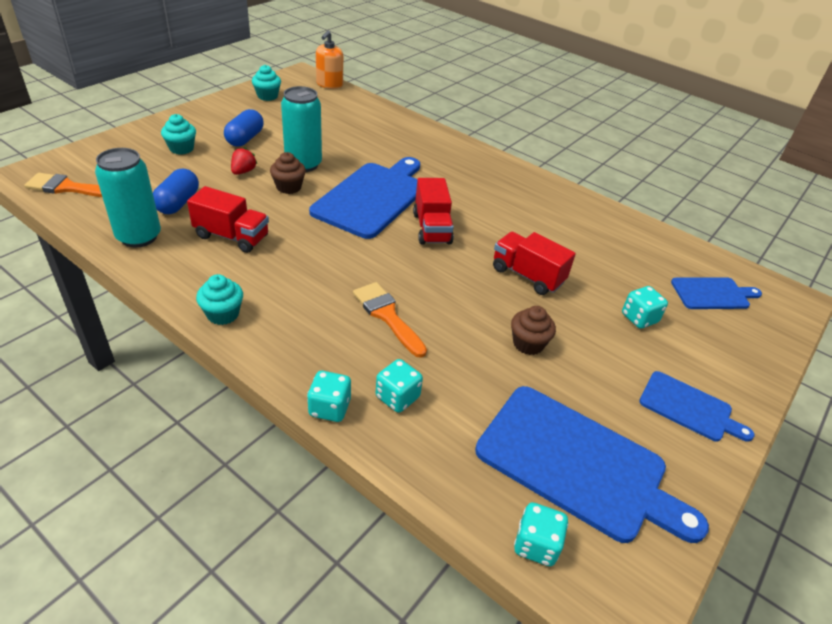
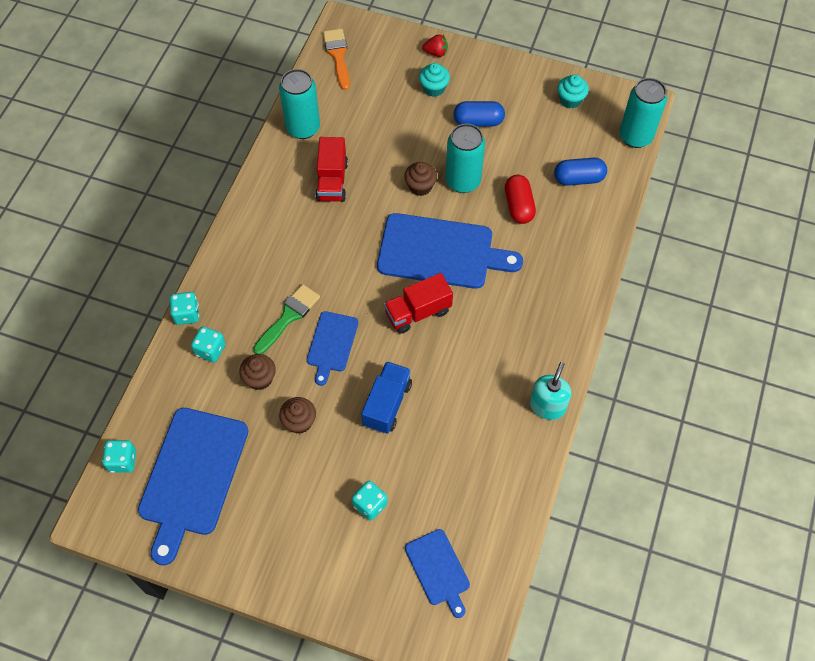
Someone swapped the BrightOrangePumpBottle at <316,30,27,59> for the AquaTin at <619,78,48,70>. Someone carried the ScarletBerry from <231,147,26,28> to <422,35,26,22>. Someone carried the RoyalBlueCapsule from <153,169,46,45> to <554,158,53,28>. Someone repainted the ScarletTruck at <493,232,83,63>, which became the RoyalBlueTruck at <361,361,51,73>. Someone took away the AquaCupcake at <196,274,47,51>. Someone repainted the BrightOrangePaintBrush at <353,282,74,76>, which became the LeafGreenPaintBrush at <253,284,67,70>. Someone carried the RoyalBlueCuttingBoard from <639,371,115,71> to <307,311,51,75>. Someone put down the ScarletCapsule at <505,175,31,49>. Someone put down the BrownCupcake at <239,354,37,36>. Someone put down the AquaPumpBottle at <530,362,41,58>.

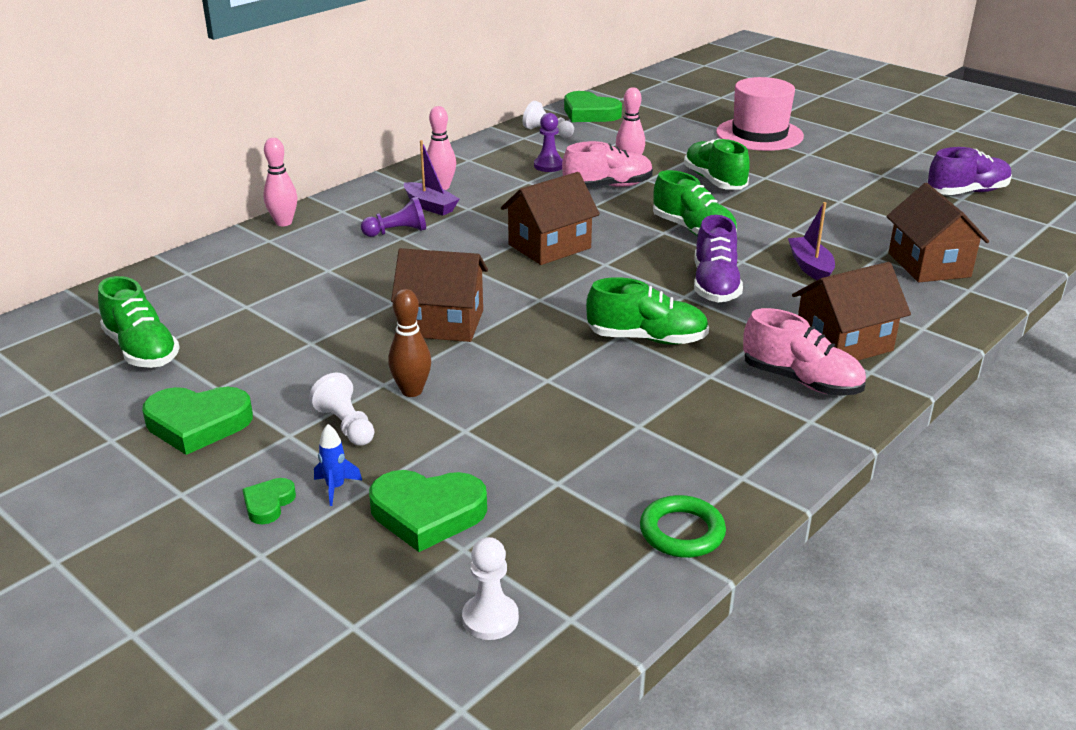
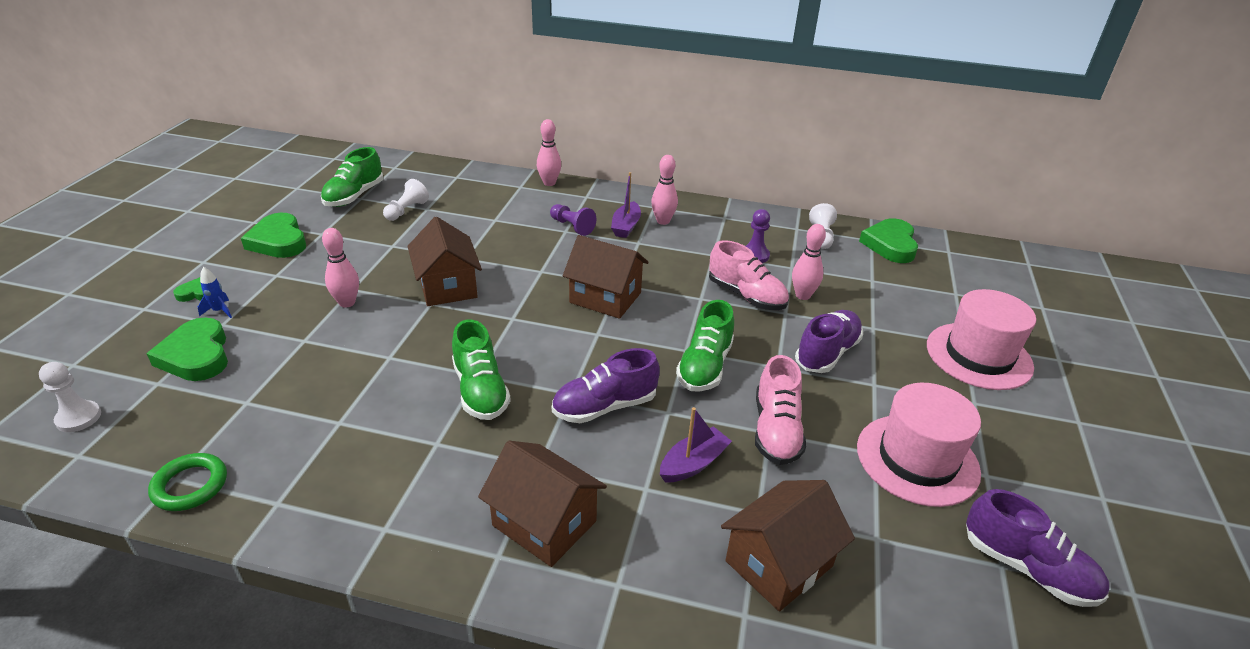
Someone repainted the LeafGreenShoe at <684,138,66,52>, which became the RoyalPurpleShoe at <795,310,68,63>. Someone repainted the BrownBowlingPin at <388,289,43,108>, which became the RosyBowlingPin at <322,228,37,80>. Someone carried the RosyShoe from <743,308,123,88> to <755,355,51,110>. Someone carried the SnowWhitePawn from <309,373,65,73> to <383,179,46,42>. Someone put down the RosyTopHat at <857,383,124,124>.

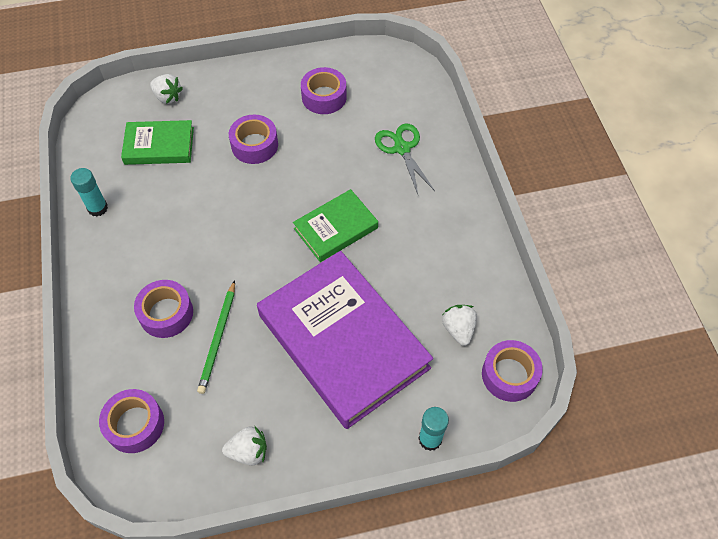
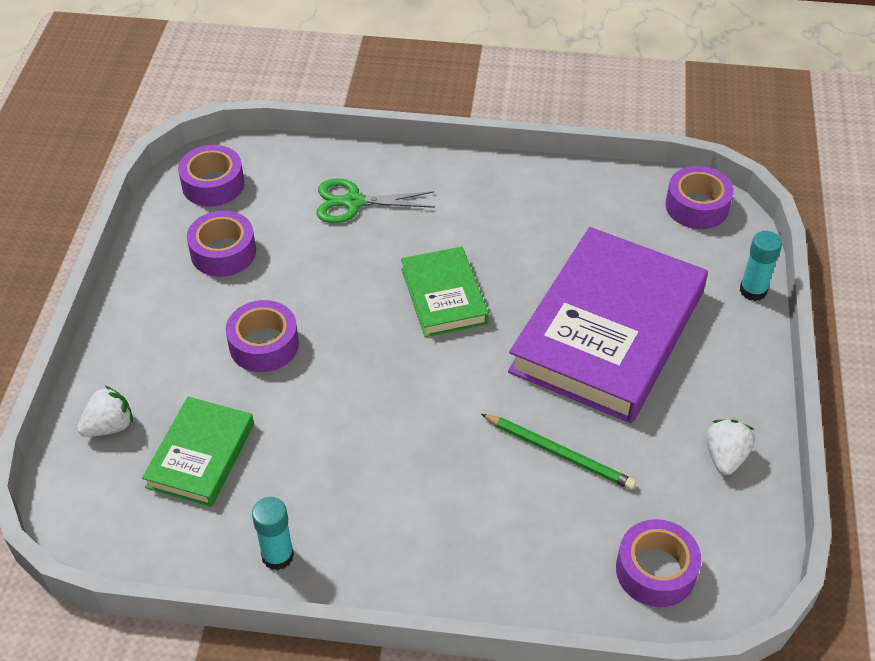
Someone rotated the RoyalPurpleHardcover at <257,251,176,178> by 45 degrees counterclockwise. Someone carried the RoyalPurpleRollOfTape from <134,280,59,58> to <178,145,66,62>. Someone took away the SnowWhiteBerry at <442,305,35,41>.

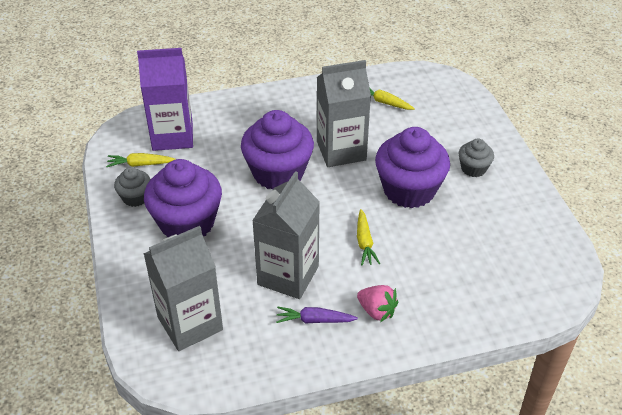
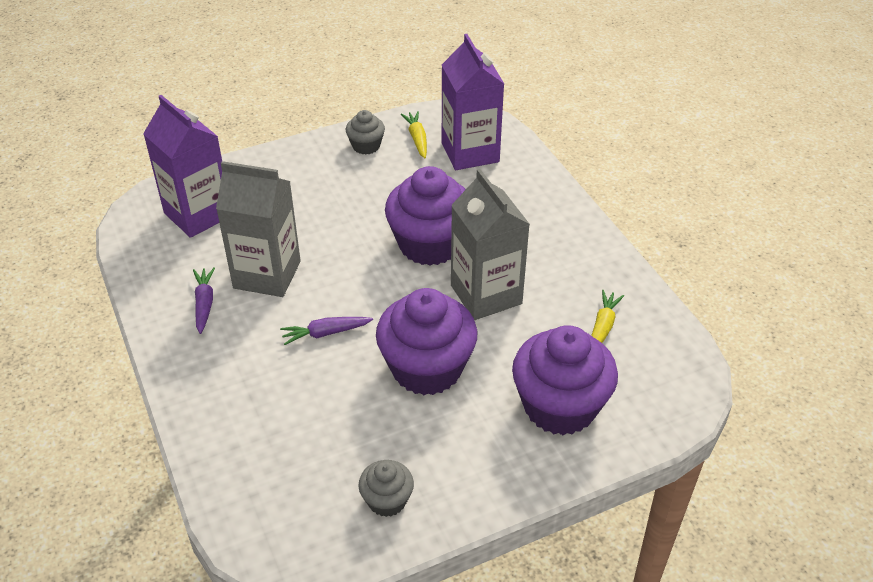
Someone carried the GreyCupcake from <459,138,35,39> to <358,460,56,57>. Someone carried the RoyalPurpleCupcake from <144,159,78,78> to <512,325,106,110>. Someone repainted the YellowRootVegetable at <357,209,23,56>, which became the RoyalPurpleRootVegetable at <280,317,93,28>. Someone repainted the GreyMilkCarton at <143,226,80,125>, which became the RoyalPurpleMilkCarton at <143,95,79,143>. Someone took away the RosyBerry at <357,285,41,37>.

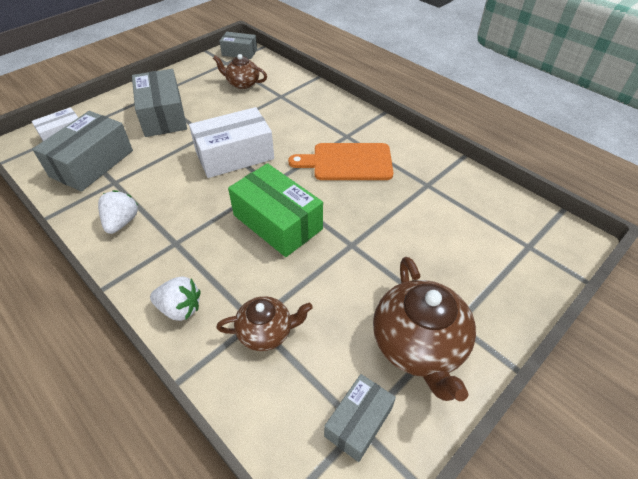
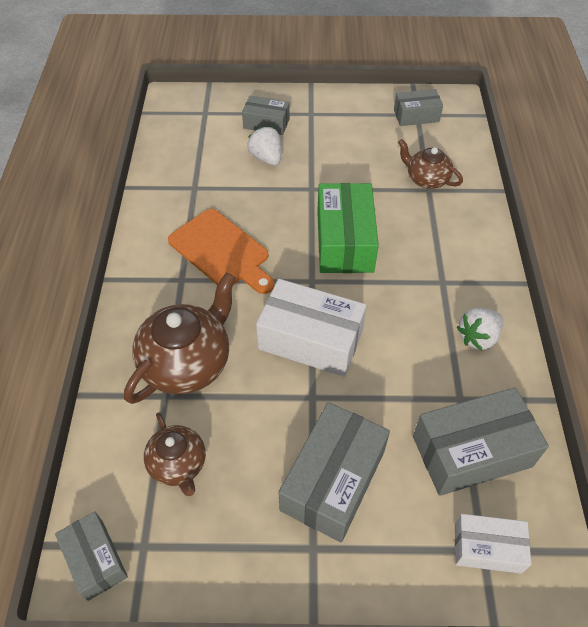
Someone carried the BrownChinaTeapot from <373,257,103,144> to <124,272,112,132>. Someone carried the SnowWhiteBerry from <150,276,51,45> to <247,127,34,39>. Someone put down the GreyParcel at <242,96,48,39>.

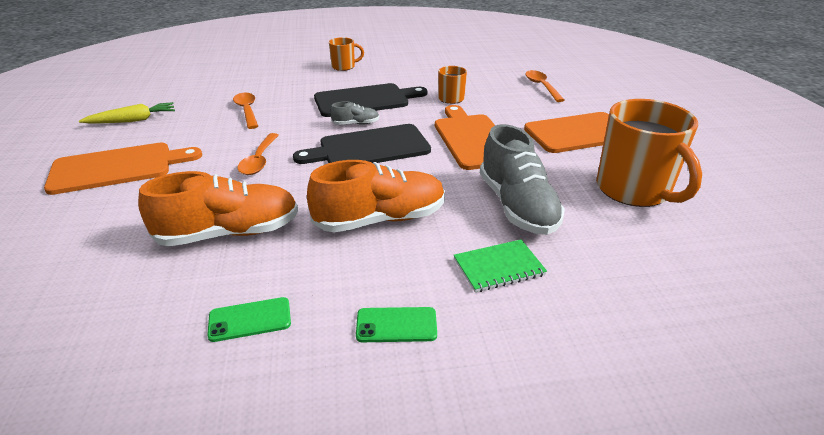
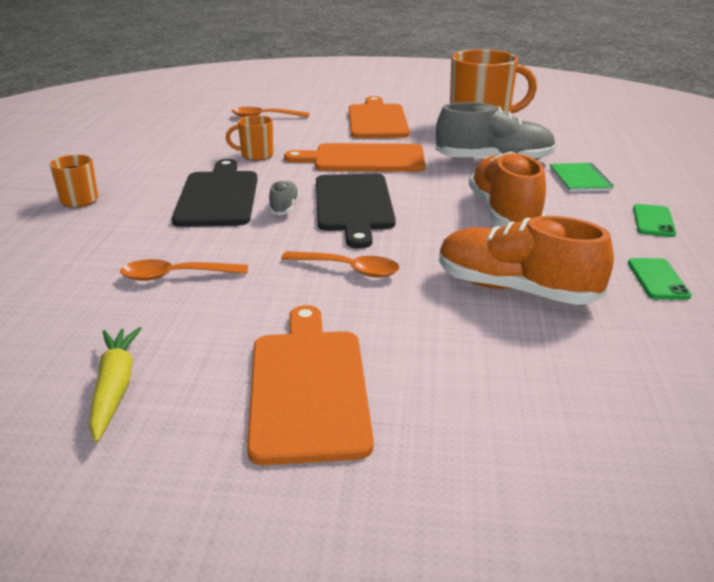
Someone rotated the BrightOrangeShoe at <138,171,160,76> by 60 degrees counterclockwise.

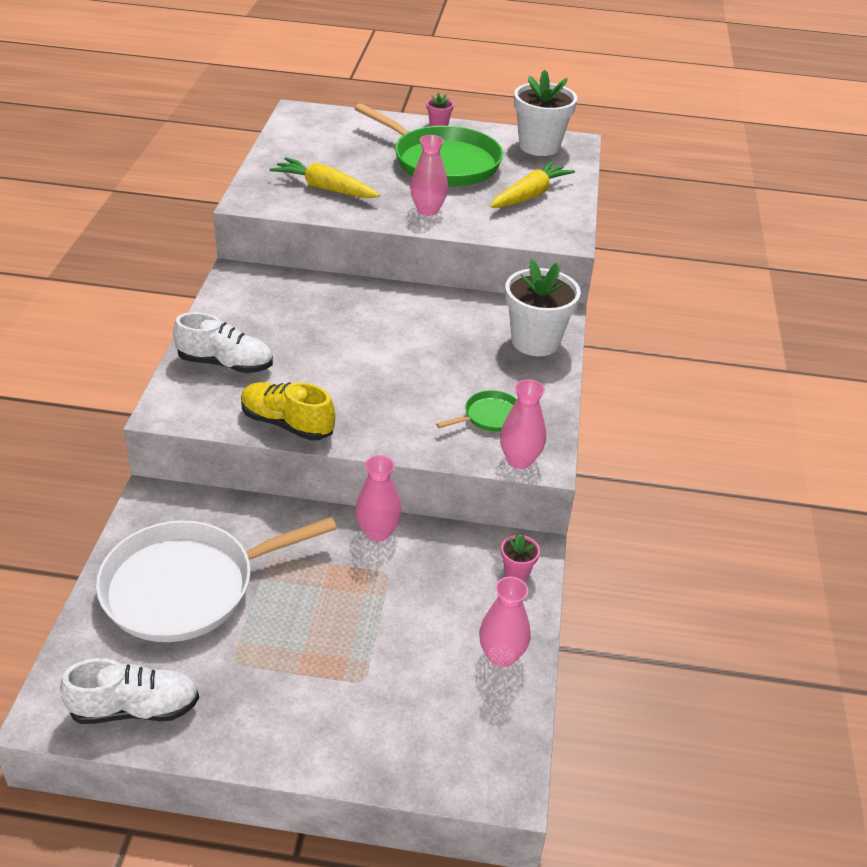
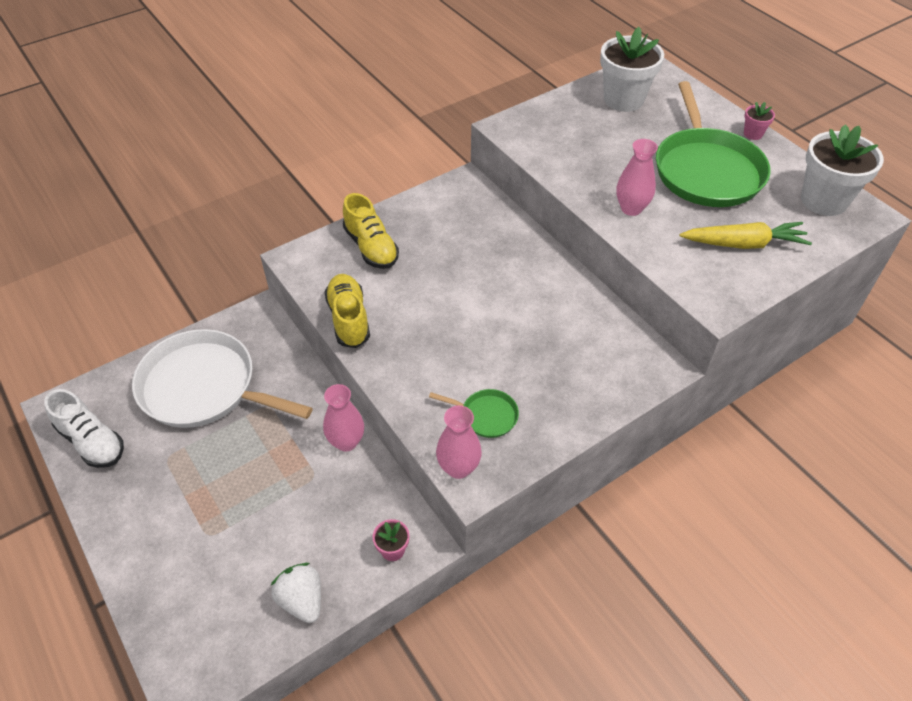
Someone took away the YellowRootVegetable at <270,157,110,41>. Someone carried the SnowWhiteFlowerPot from <505,260,76,96> to <600,27,64,85>. Someone repainted the SnowWhiteShoe at <173,312,100,61>, which became the YellowShoe at <343,193,56,76>. Someone swapped the RosyFlowerVase at <479,577,51,90> for the SnowWhiteBerry at <270,563,51,60>.

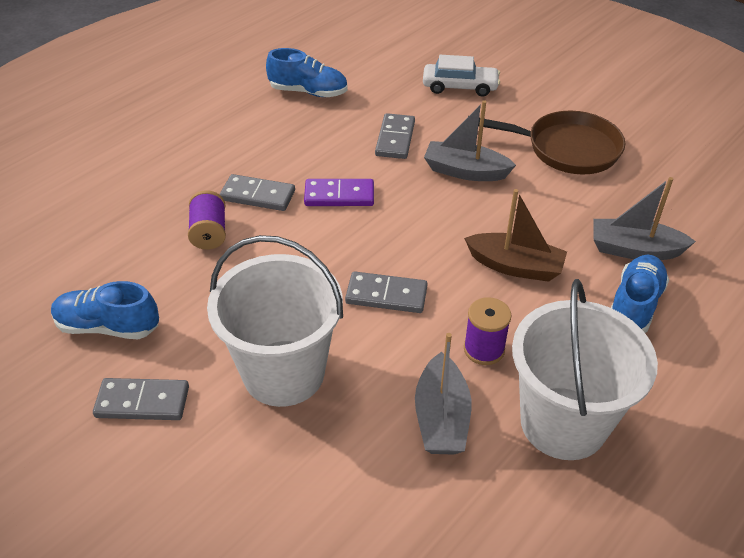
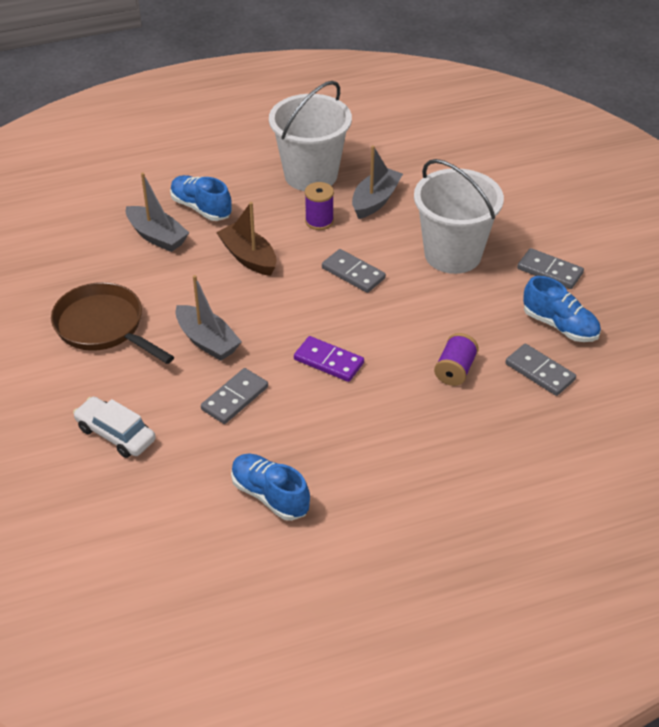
Someone carried the GreyDominoPiece from <220,174,75,37> to <506,344,70,52>. Someone rotated the RoyalBlueShoe at <611,255,58,78> by 75 degrees clockwise.

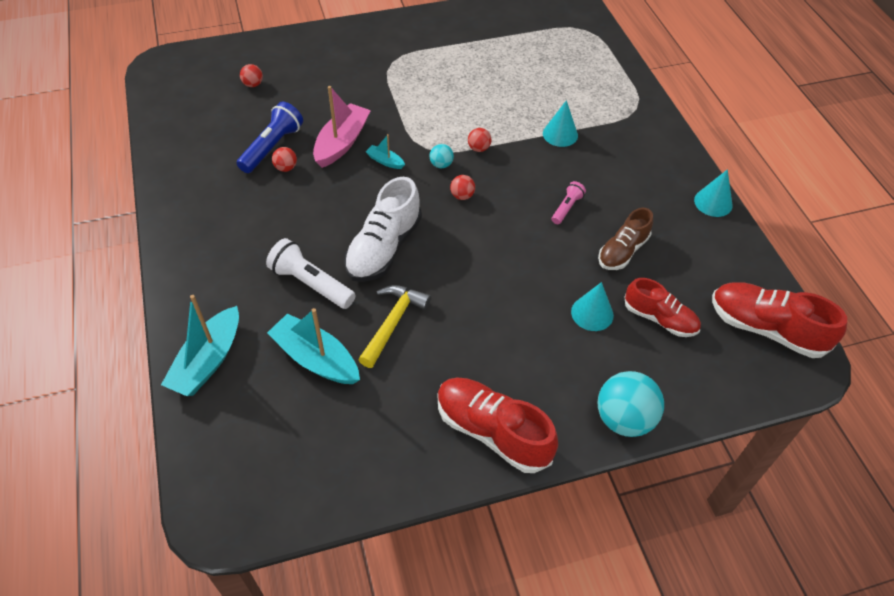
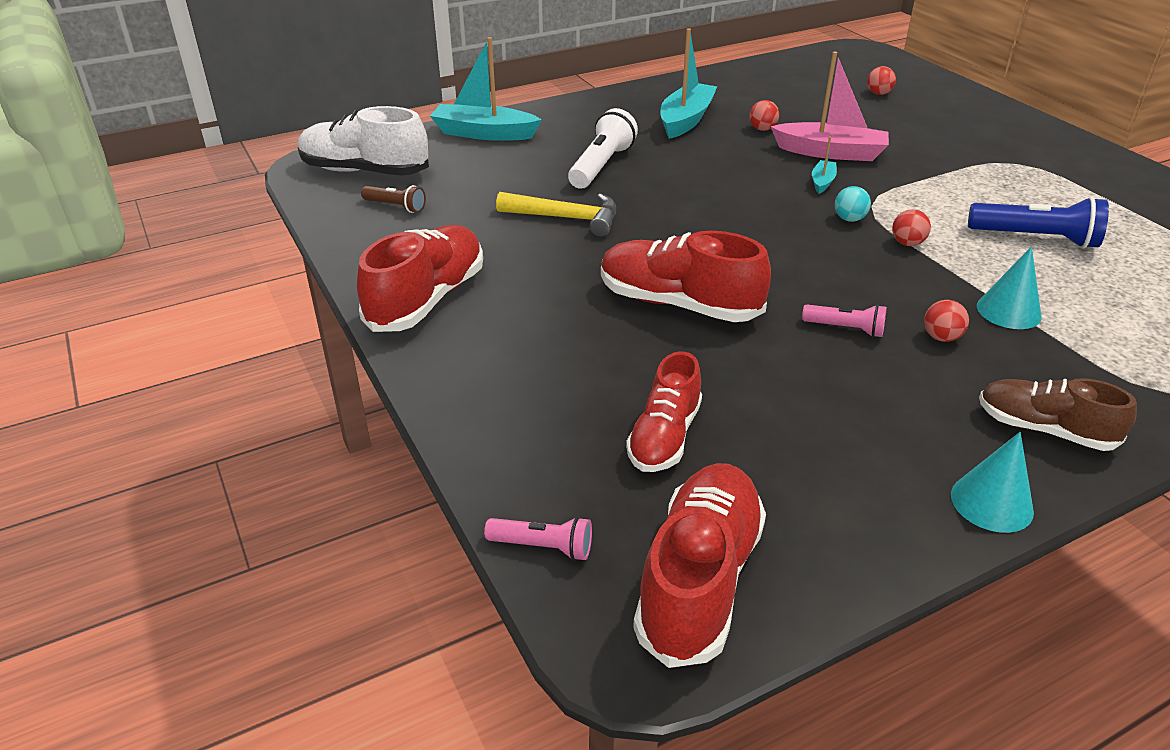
Someone carried the RoyalBlueTorch from <237,102,66,71> to <968,197,141,51>. Someone carried the ScarletBall from <450,175,25,25> to <924,300,45,42>. Someone carried the SnowWhiteShoe from <344,177,78,105> to <298,106,131,70>. Someone carried the BrownShoe from <598,208,55,62> to <979,378,158,73>. Someone took away the AquaConeShape at <571,282,43,49>. Someone carried the AquaToyBoat from <267,308,93,76> to <660,28,57,111>. Someone took away the AquaBall at <598,371,66,66>. Someone put down the BrownTorch at <361,185,65,28>. Someone put down the ScarletShoe at <601,231,170,91>. Someone put down the RosyTorch at <484,517,108,44>.

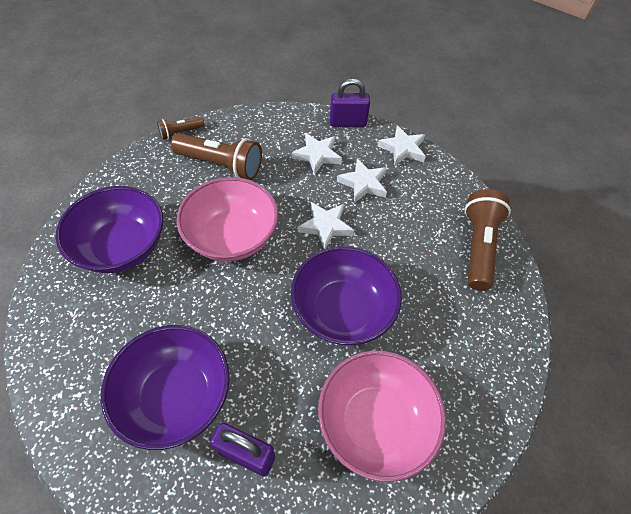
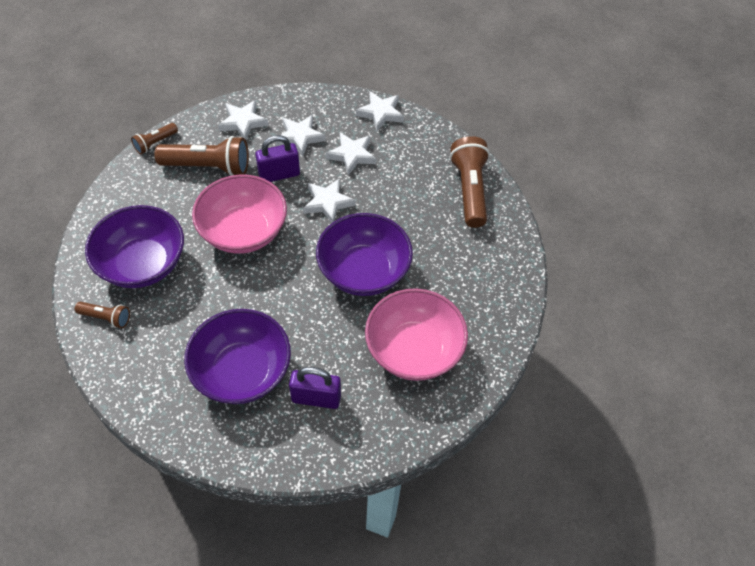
Someone carried the RoyalPurpleSmallLock from <330,79,40,48> to <255,135,45,47>. Someone put down the SnowWhiteStar at <218,100,51,40>. Someone put down the BrownTorch at <75,302,55,26>.

